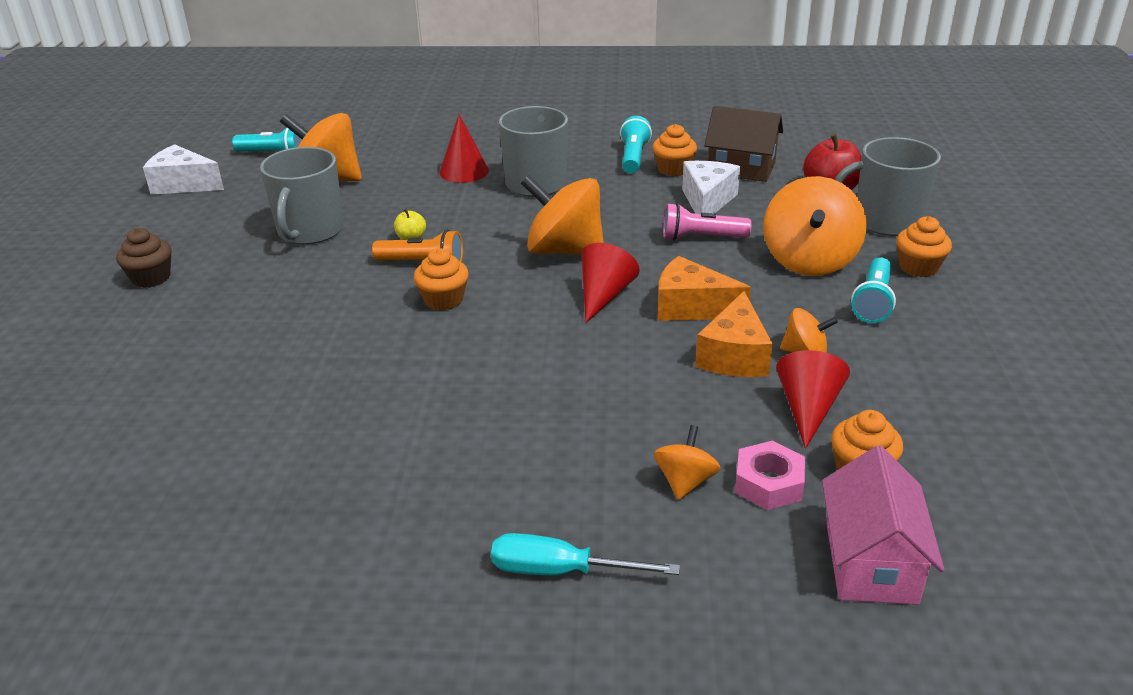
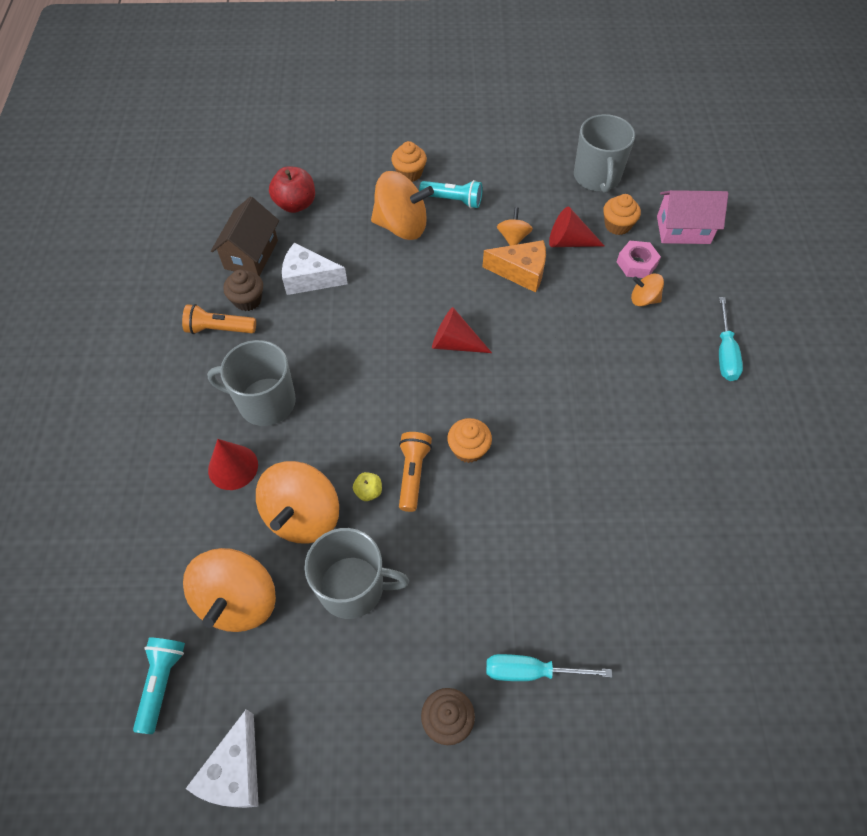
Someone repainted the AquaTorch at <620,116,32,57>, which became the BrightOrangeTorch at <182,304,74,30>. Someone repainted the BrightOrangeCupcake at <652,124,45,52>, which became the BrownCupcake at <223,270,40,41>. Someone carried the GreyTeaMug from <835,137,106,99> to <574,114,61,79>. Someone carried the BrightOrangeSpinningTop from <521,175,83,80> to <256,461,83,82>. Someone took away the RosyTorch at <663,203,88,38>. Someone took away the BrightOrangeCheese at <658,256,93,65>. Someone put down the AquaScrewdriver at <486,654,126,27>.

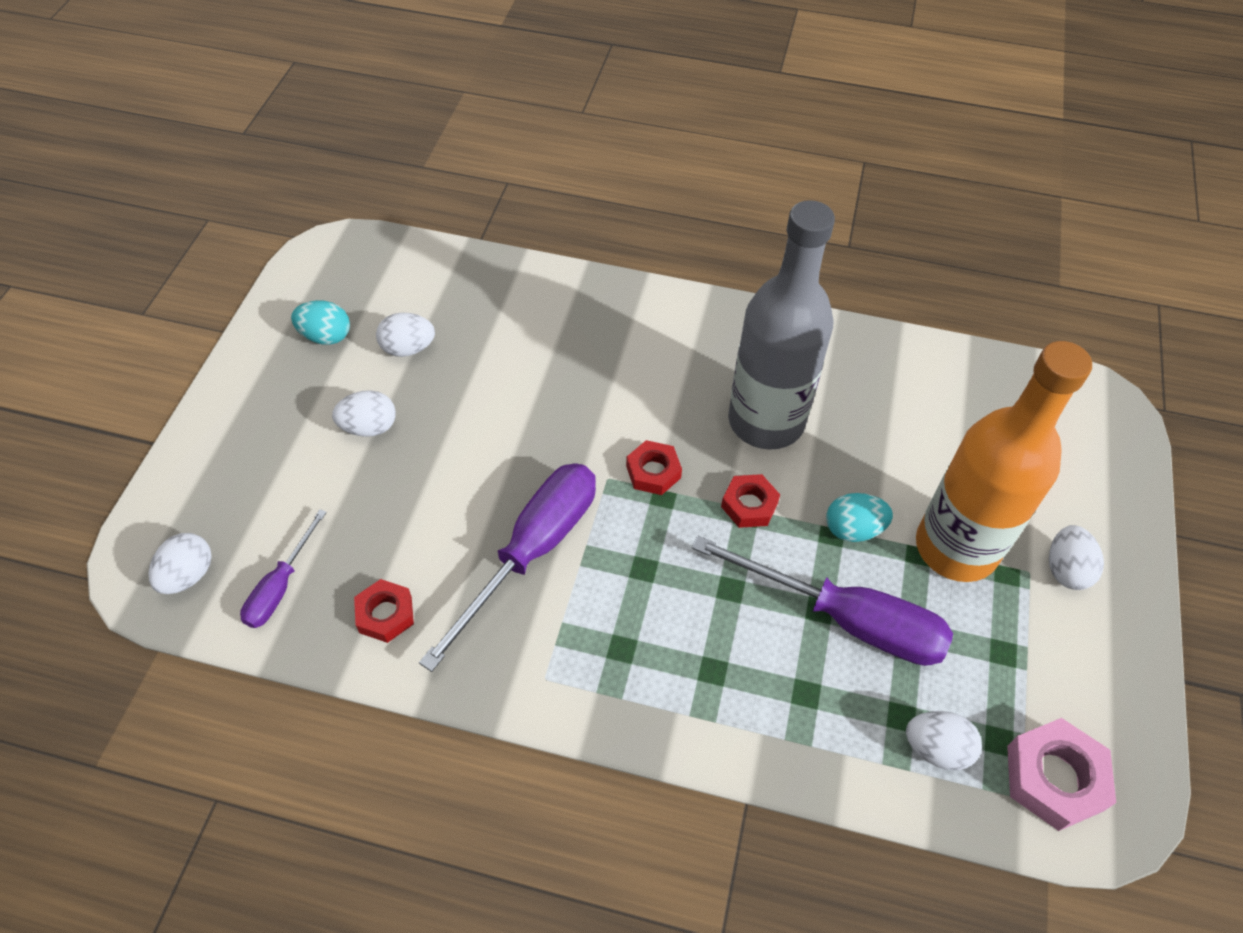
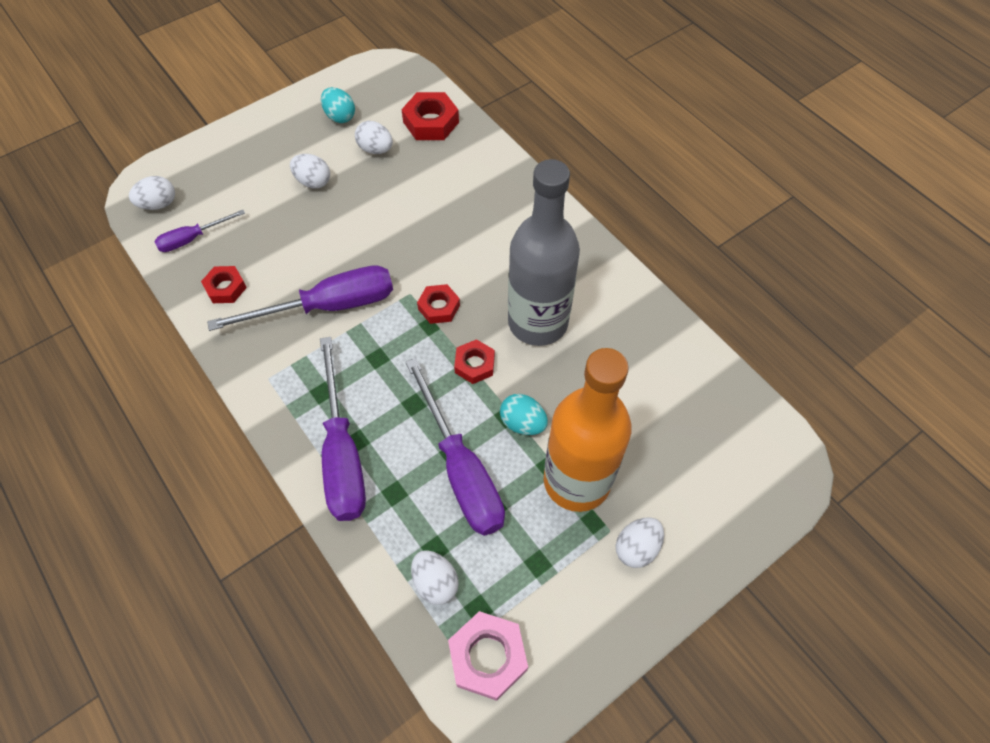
Someone put down the ScarletHexNut at <401,92,58,48>. Someone put down the RoyalPurpleScrewdriver at <320,337,46,184>.

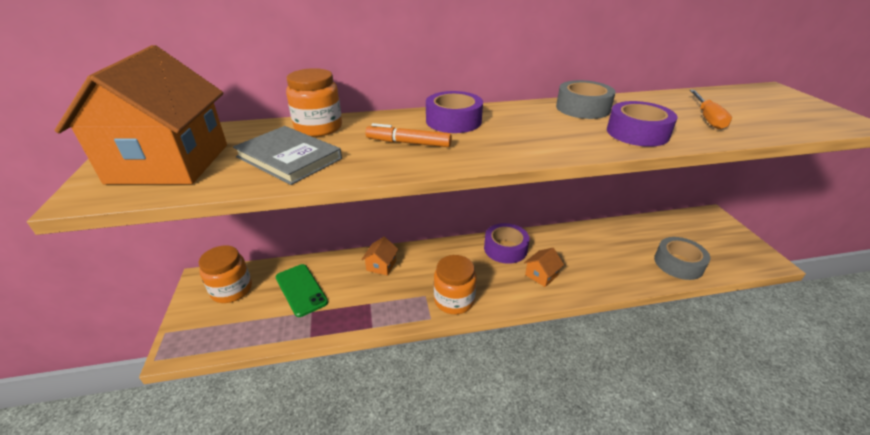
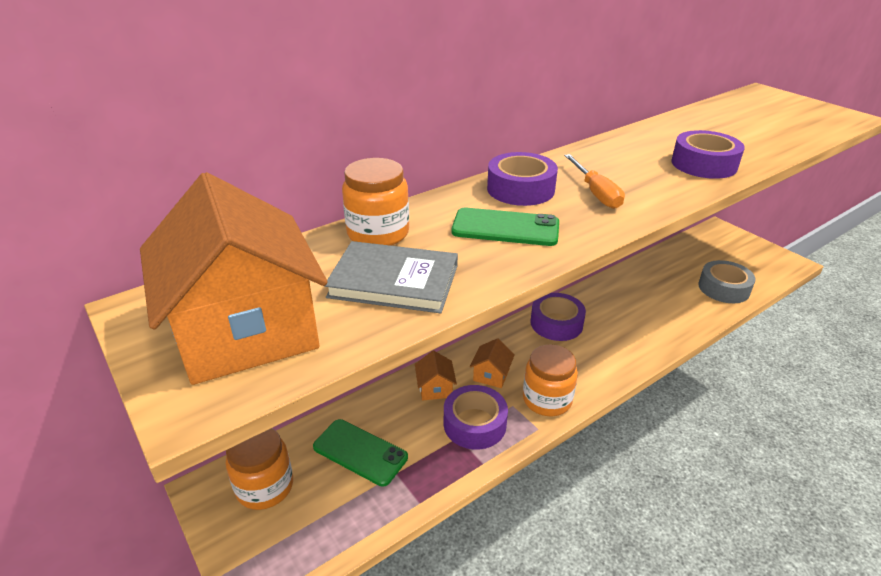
Someone took away the GreyRollOfTape at <556,80,60,39>. Someone carried the BrightOrangeScrewdriver from <690,90,42,40> to <564,154,61,55>. Someone swapped the BrightOrangeMarkerPen at <365,123,87,24> for the LeafGreenPhone at <452,208,107,38>. Someone carried the BrightOrangeToyHouse from <524,248,40,39> to <470,338,45,50>. Someone put down the RoyalPurpleRollOfTape at <444,385,64,65>.

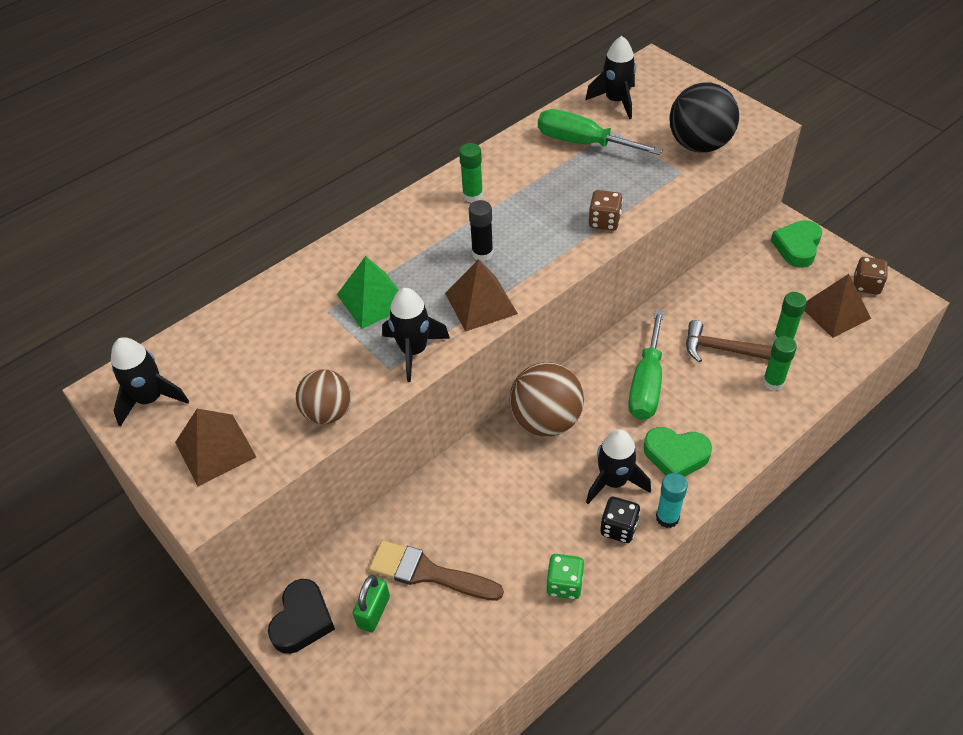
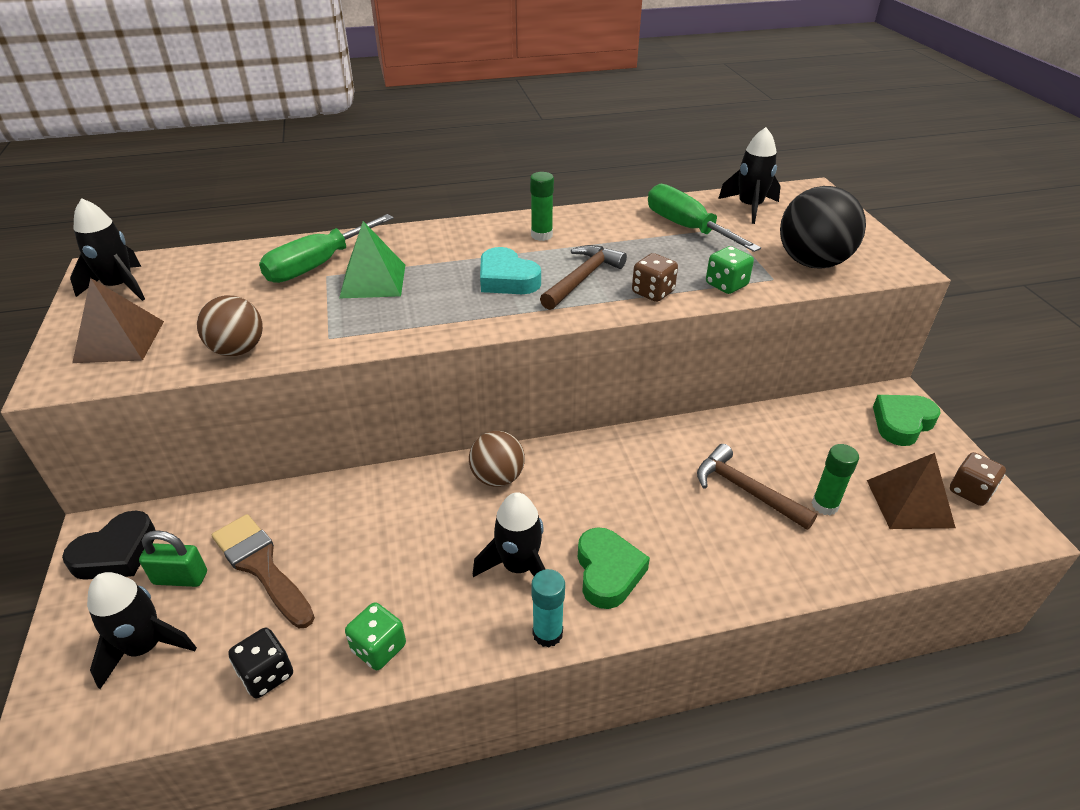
Someone swapped the JetBlackStickOfGlue at <469,200,24,61> for the AquaLoveHeart at <480,247,61,47>. Someone took away the BrownPyramidShape at <445,259,73,73>. Someone carried the JetBlackRocket from <382,288,68,94> to <87,572,110,117>. Someone carried the LeafGreenScrewdriver from <628,310,36,110> to <259,214,135,69>. Someone took away the LeafGreenStickOfGlue at <763,336,34,55>. Someone scaled the BrownBall at <509,362,75,74> by 0.65. Someone rotated the LeafGreenLoveHeart at <644,427,68,50> by 135 degrees counterclockwise. Someone carried the JetBlackDice from <600,497,40,46> to <228,628,65,70>. Someone rotated the LeafGreenSmallLock at <353,575,37,57> by 45 degrees clockwise. Someone put down the BrownCarpenter'sHammer at <540,245,87,65>. Someone put down the LeafGreenDice at <706,246,48,48>.

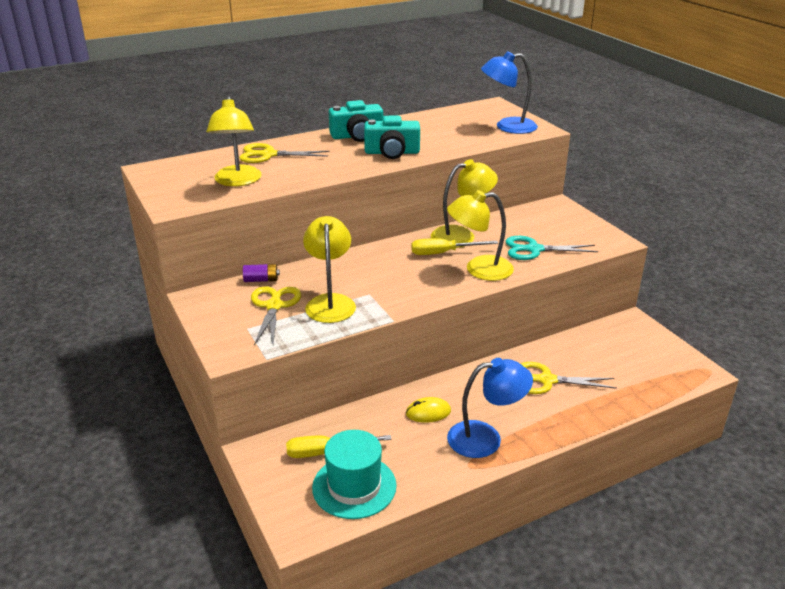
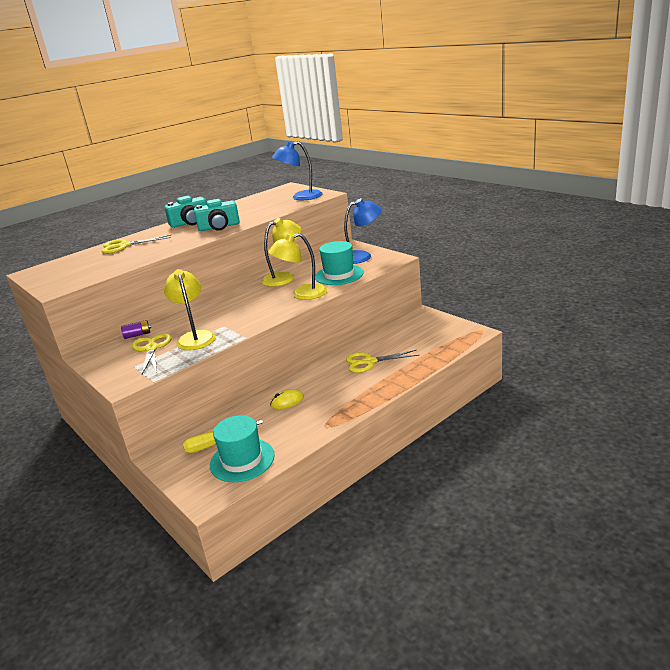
Someone took away the YellowDeskLamp at <207,96,55,90>. Someone swapped the AquaScissors at <506,236,92,24> for the AquaTopHat at <315,241,49,44>. Someone took away the YellowScrewdriver at <411,238,87,17>. Someone carried the RoyalBlueDeskLamp from <447,358,86,100> to <344,198,37,66>.

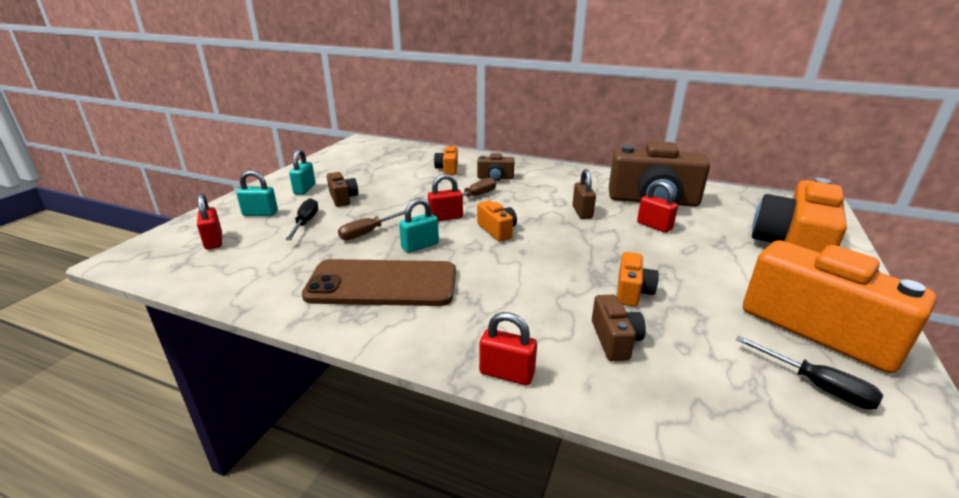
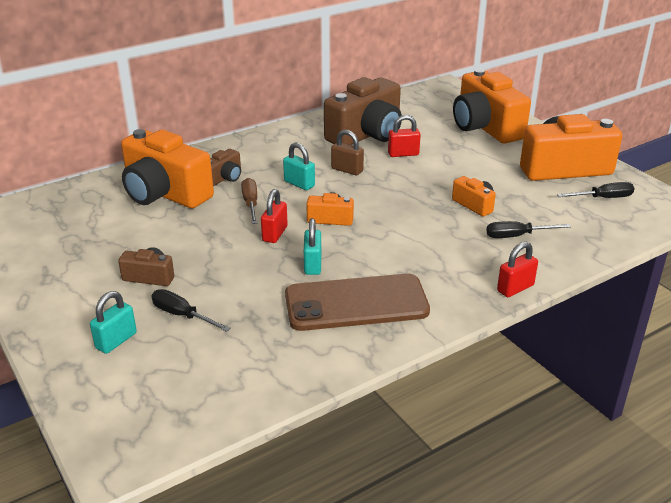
Someone scaled the BrightOrangePhotoCamera at <434,145,24,30> by 2.17. Someone carried the AquaSmallLock from <289,149,26,46> to <283,142,32,48>. Someone took away the ScarletSmallLock at <197,193,25,57>. Someone took away the BrownScrewdriver at <338,211,67,29>. Someone rotated the BrownPhone at <302,259,154,47> by 45 degrees clockwise. Someone swapped the BrownPhotoCamera at <592,295,54,66> for the JetBlackScrewdriver at <486,221,85,17>.

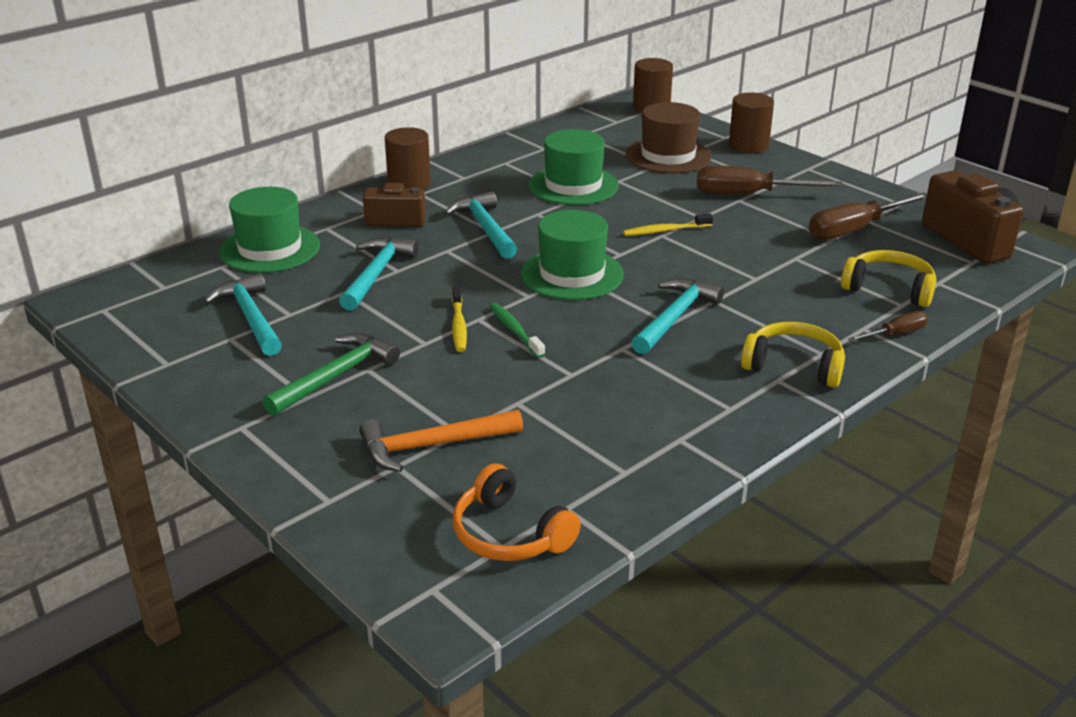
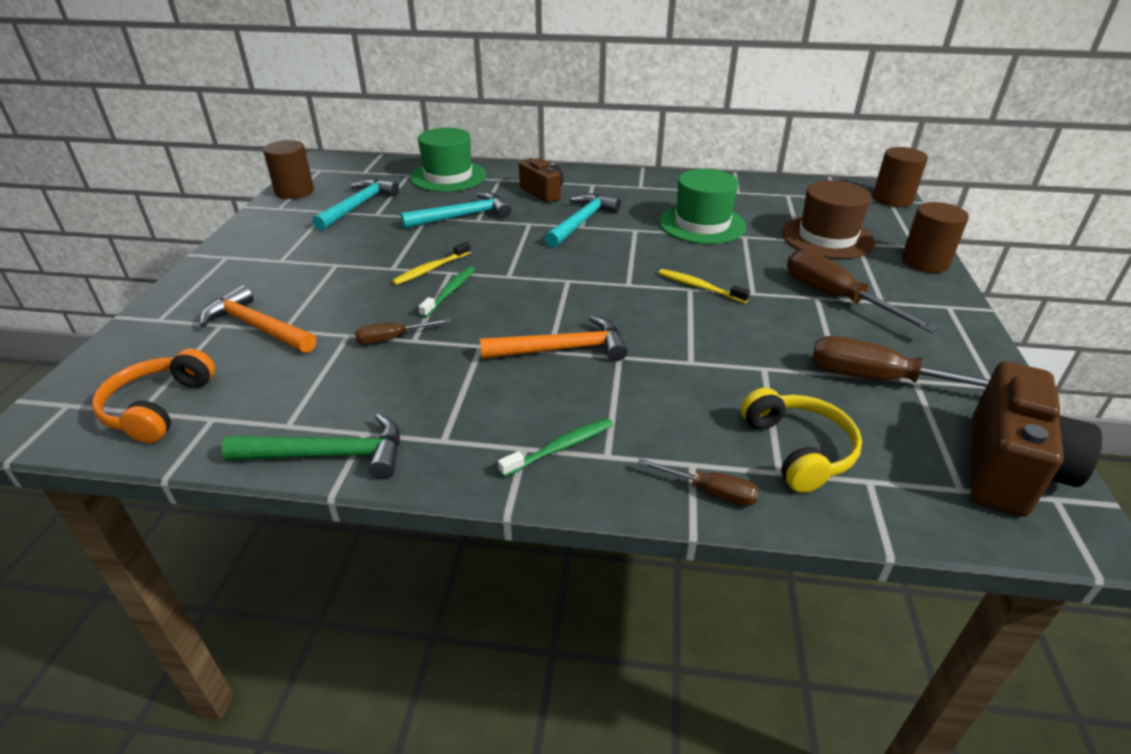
Someone carried the BrownCylinder from <385,127,46,63> to <263,140,51,59>. Someone took away the LeafGreenTopHat at <521,210,103,90>. Someone repainted the AquaCarpenter'sHammer at <631,278,93,76>, which became the BrightOrangeCarpenter'sHammer at <480,315,148,46>. Someone swapped the YellowHeadphones at <741,322,104,66> for the LeafGreenToothBrush at <498,418,115,59>. Someone carried the LeafGreenCarpenter'sHammer from <263,333,137,83> to <222,414,178,65>. Someone put down the BrownScrewdriver at <355,318,95,26>.

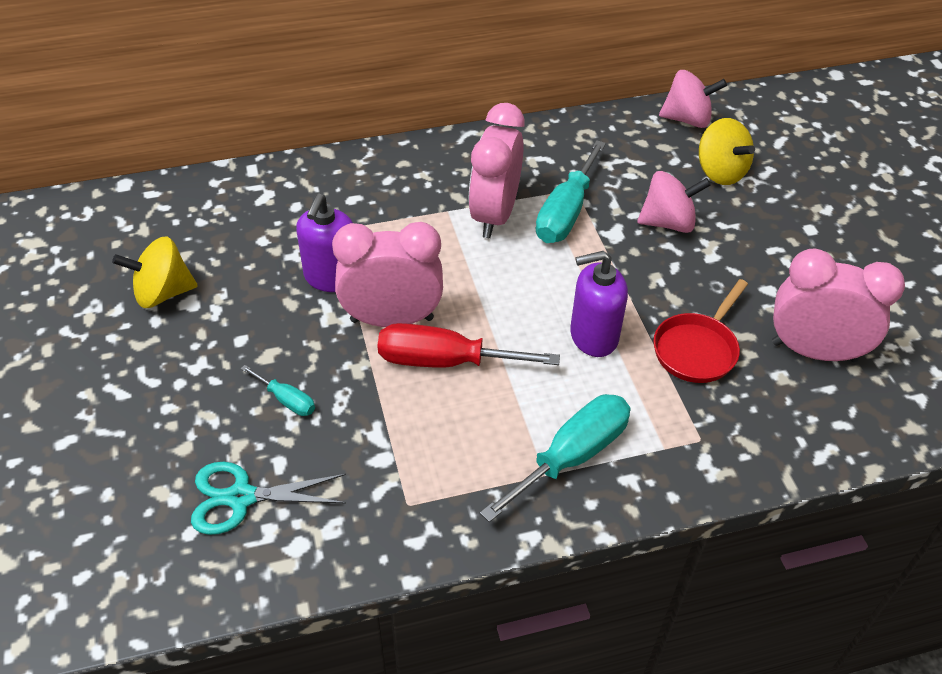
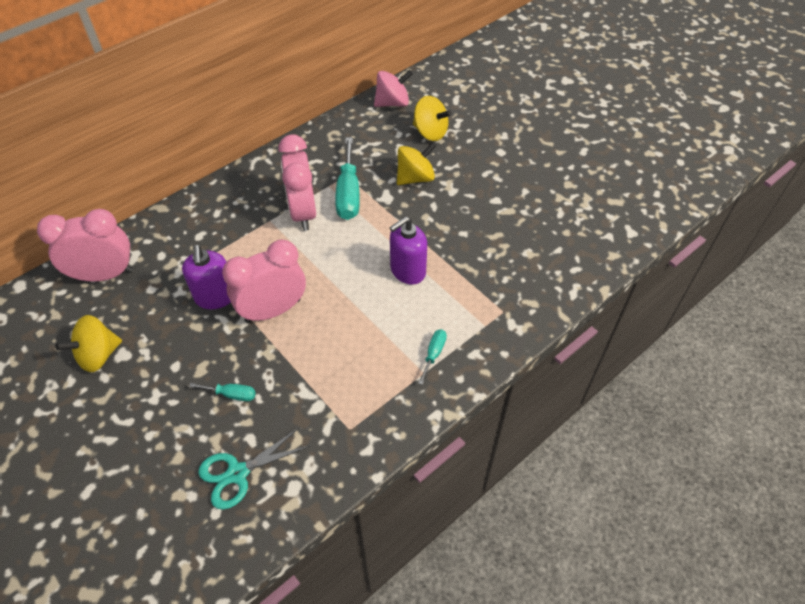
Someone repainted the RosySpinningTop at <637,171,74,62>, which became the YellowSpinningTop at <397,142,40,43>. Someone carried the RosyAlarmClock from <772,248,133,114> to <37,209,96,73>. Someone took away the ScarletSkillet at <653,279,95,104>. Someone took away the ScarletScrewdriver at <378,323,182,45>. Someone scaled the AquaScrewdriver at <480,394,150,128> by 0.50.

